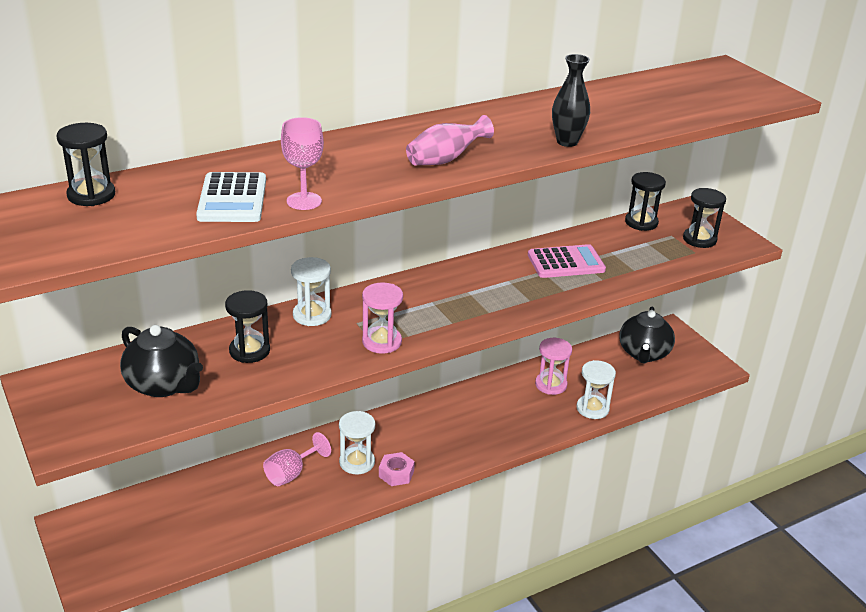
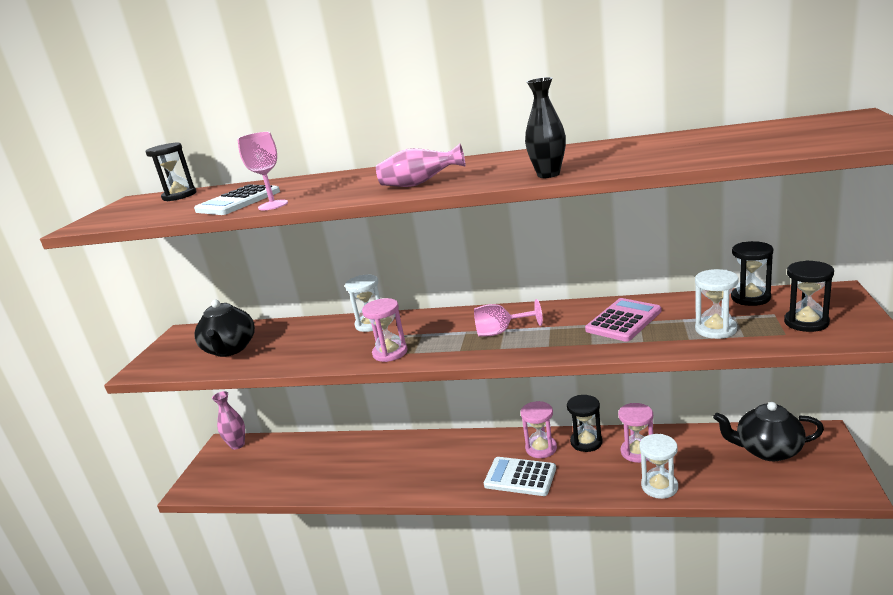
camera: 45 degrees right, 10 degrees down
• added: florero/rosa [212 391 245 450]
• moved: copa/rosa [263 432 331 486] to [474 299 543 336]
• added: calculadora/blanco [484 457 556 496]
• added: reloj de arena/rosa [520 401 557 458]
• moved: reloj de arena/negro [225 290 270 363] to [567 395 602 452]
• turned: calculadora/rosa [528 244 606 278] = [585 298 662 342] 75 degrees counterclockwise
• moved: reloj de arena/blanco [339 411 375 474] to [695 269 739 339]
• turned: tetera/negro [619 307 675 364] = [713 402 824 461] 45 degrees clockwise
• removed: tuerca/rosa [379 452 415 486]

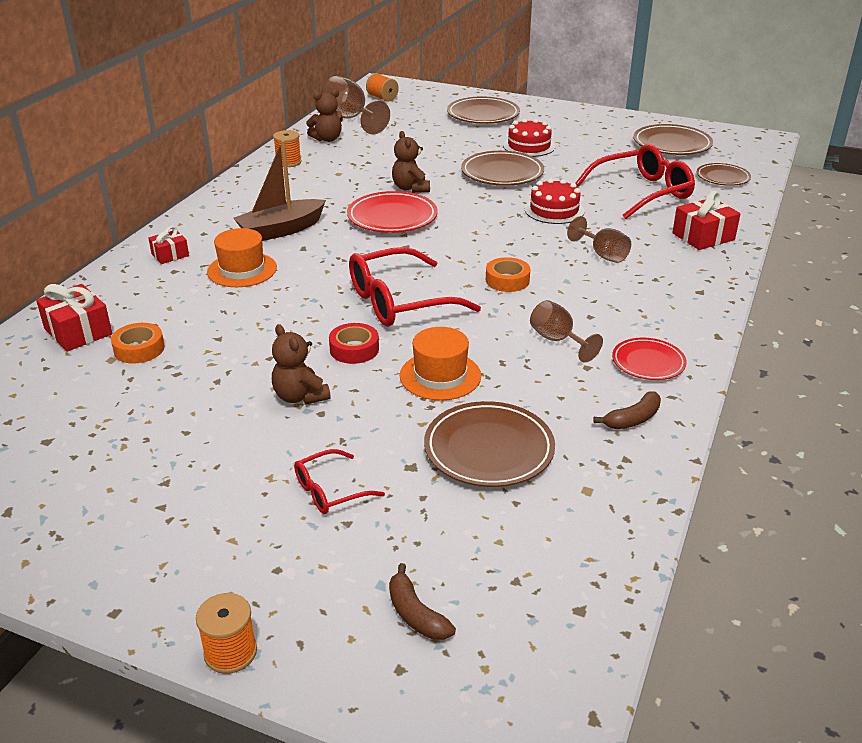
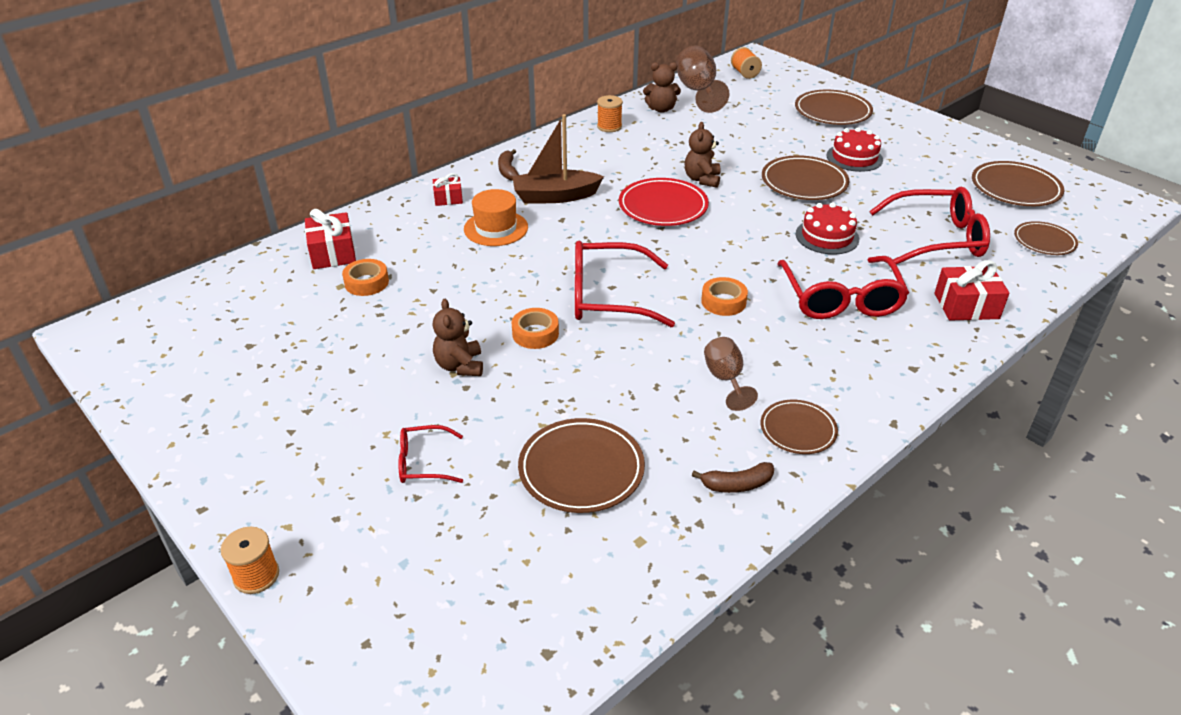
camera: 25 degrees right, 5 degrees up
• moved: plátano/marrón [389 563 456 640] to [498 149 519 181]
• recoloured: cinta adhesiva/rojo [329 323 379 364] to cinta adhesiva/naranja [511 308 559 349]
• recoloured: plato/rojo [612 338 687 380] to plato/marrón [761 400 838 454]
• replaced: copa/marrón [567 216 631 263] to gafas/rojo [777 256 909 319]
• removed: sombrero/naranja [400 327 481 400]

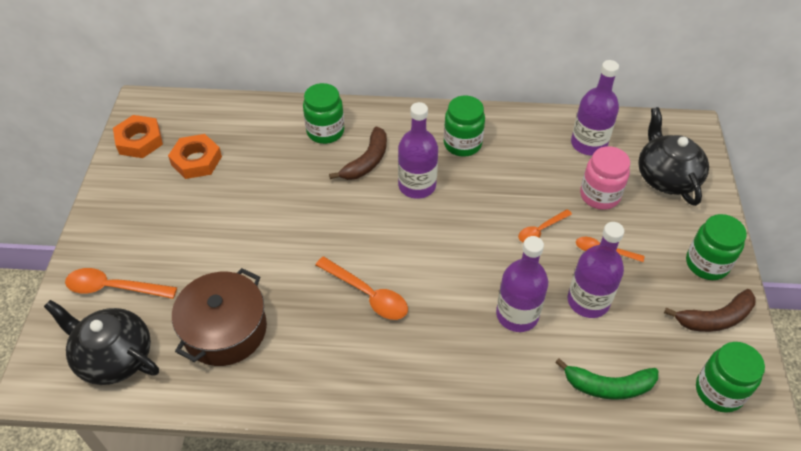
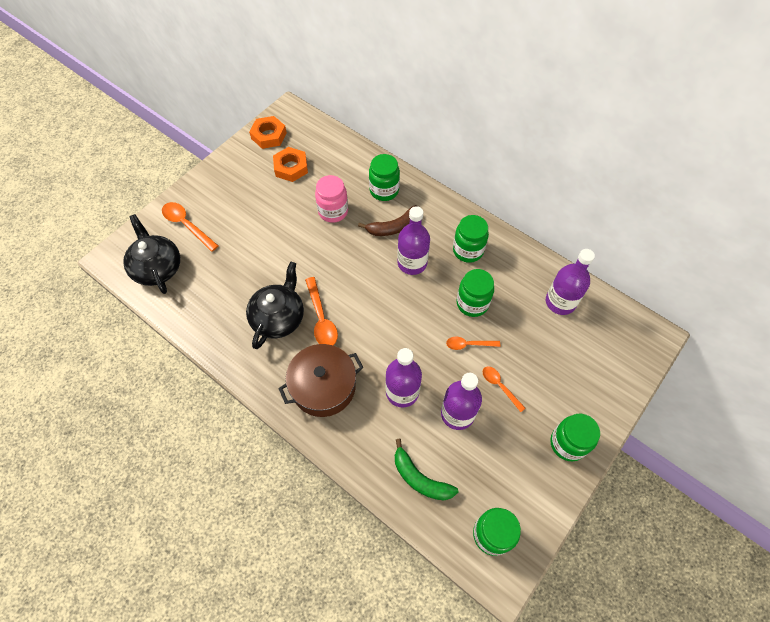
camera: 35 degrees right, 10 degrees up
• moved: tetera/negro [638 107 709 206] to [246 261 304 349]
• moved: olla/marrón [172 268 267 366] to [278 344 364 417]
• moved: tarro/rosa [580 146 630 210] to [315 175 348 223]
• added: tarro/verde [456 269 494 317]
• removed: plátano/marrón [664 289 756 332]

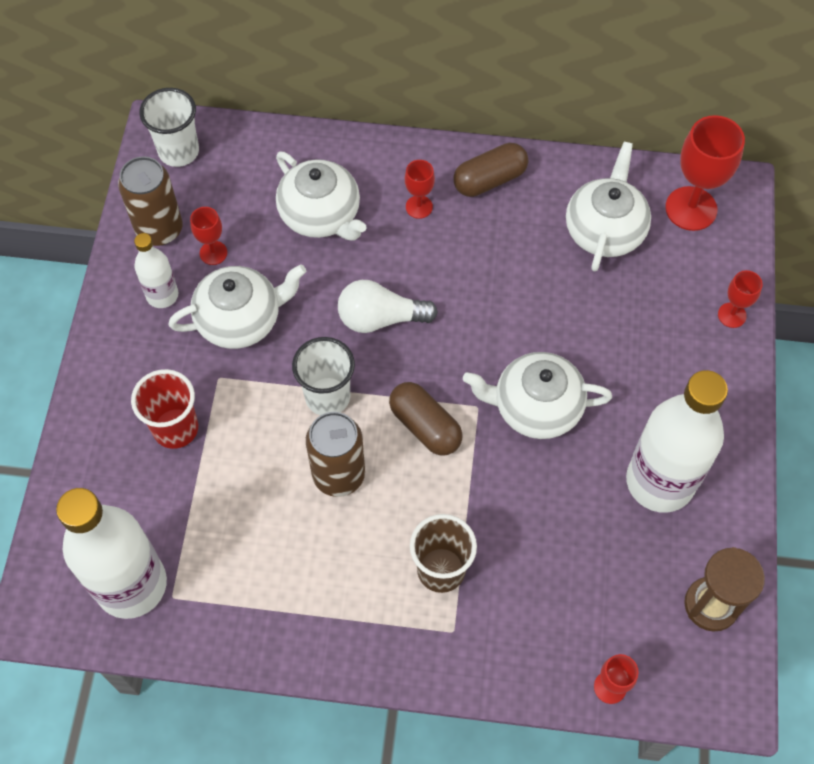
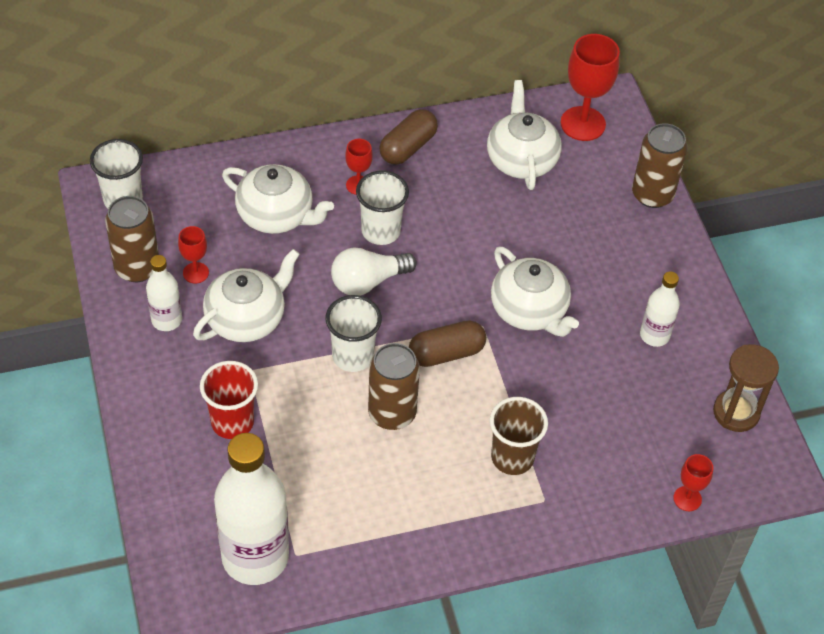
camera: 25 degrees left, 10 degrees down
• added: vaso/blanco [356 171 409 245]
• turned: cápsula/marrón [389 382 462 455] = [409 320 486 367] 45 degrees counterclockwise
• turned: tetera/blanco [463 352 612 439] = [491 246 579 337] 105 degrees counterclockwise
• replaced: copa/rojo [718 270 763 328] to lata/marrón [632 123 688 208]
• resized: botella/blanco [626 370 728 513] = [640 271 680 347] x0.51

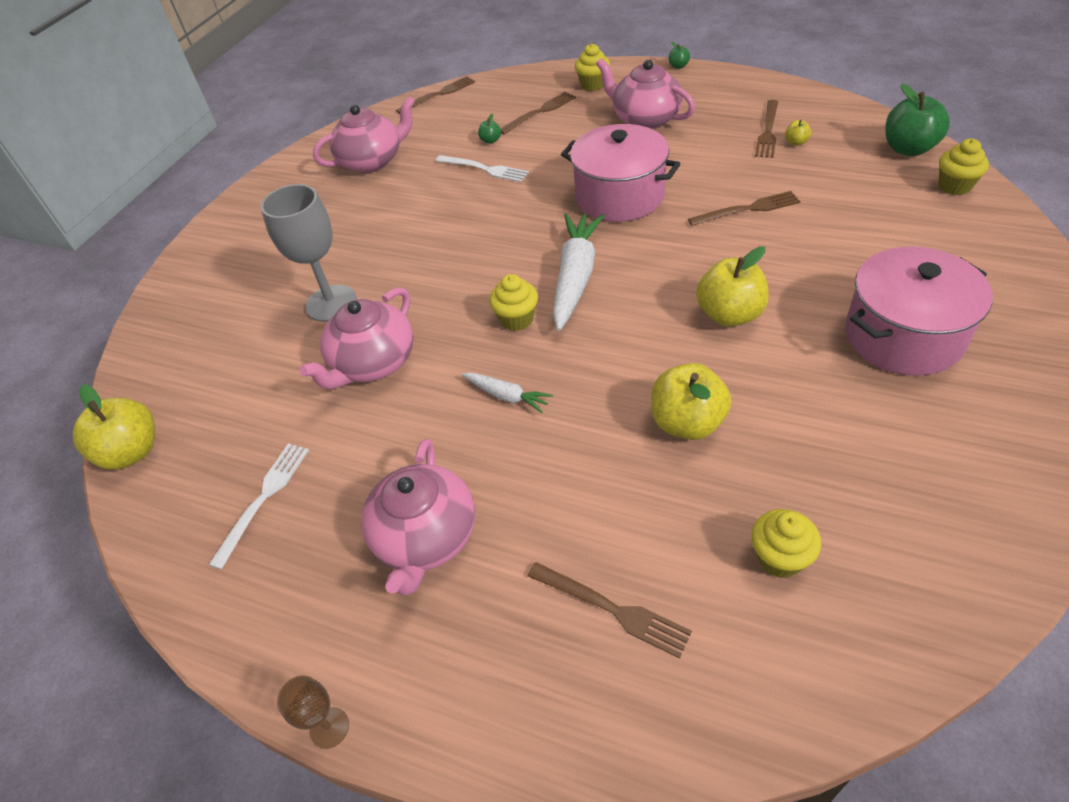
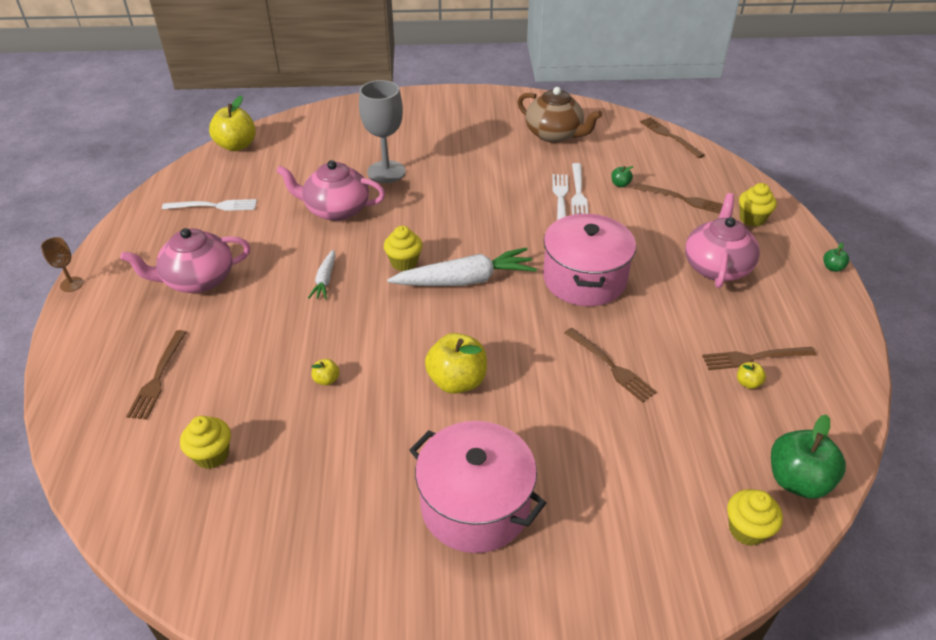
camera: 60 degrees right, 5 degrees down
• resized: manzana/amarillo [651 363 732 440] = [311 359 339 386] x0.45
• recoloured: tetera/rosa [313 96 415 173] to tetera/marrón [518 87 602 143]
• added: tenedor/blanco [552 174 568 220]
• turned: tenedor/marrón [396 76 475 114] = [640 117 705 158] 150 degrees counterclockwise

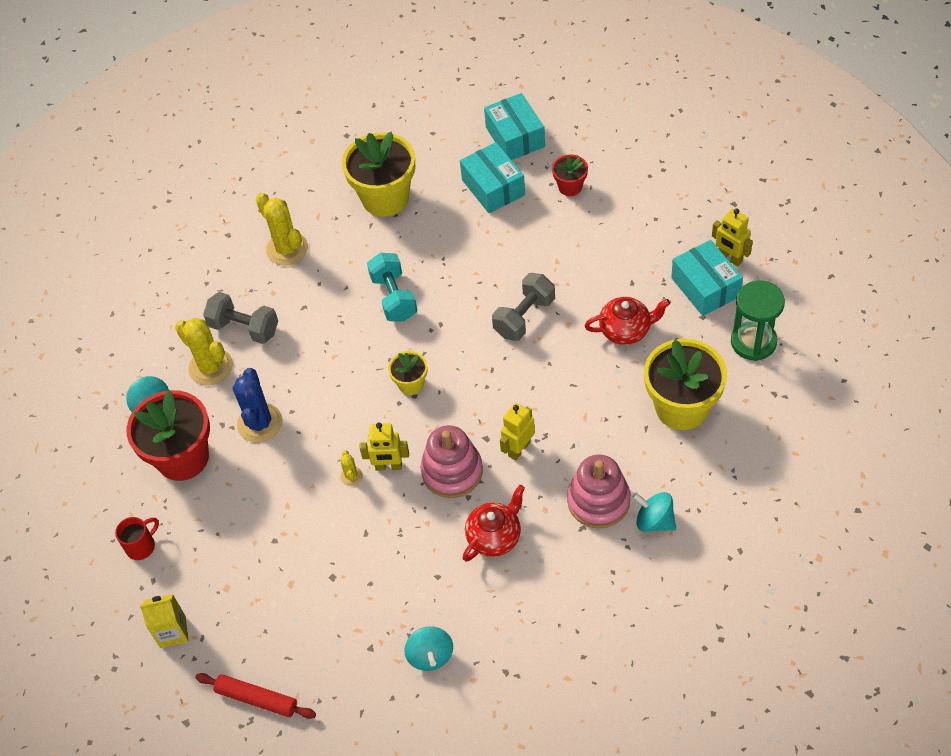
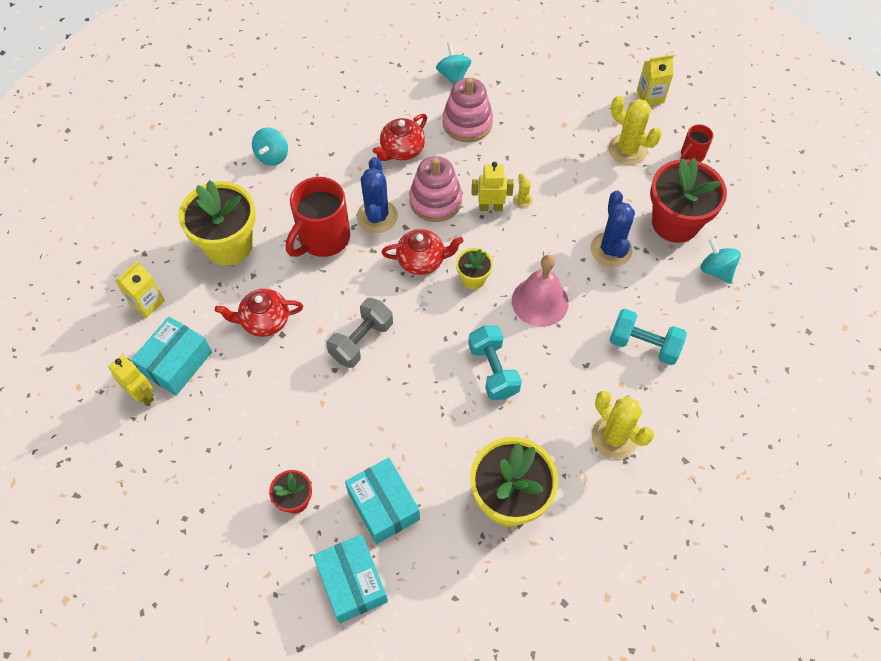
camera: 175 degrees right, 5 degrees up
• replaced: reloj de arena/verde [731 280 785 361] to cartón de leche/amarillo [115 261 165 318]
• turned: caja/turquesa [671 240 743 316] = [131 316 212 396] 60 degrees clockwise
• turned: peonza/turquesa [632 492 676 532] = [252 127 288 166] 75 degrees clockwise
• added: taza/rojo [286 177 350 257]
• replaced: robot/amarillo [500 403 535 461] to cactus/azul [357 157 398 233]
• added: tetera/rojo [381 229 464 275]
• moved: juguete apilable/rosa [567 455 630 528] to [443 77 493 142]
• added: campana/rosa [512 255 569 327]
• moved: cactus/amarillo [175 318 233 385] to [608 96 662 165]
• recoloured: mancuerna/gris [203 292 278 344] to mancuerna/turquesa [609 309 687 365]
• removed: rodillo/rojo [195 673 316 719]

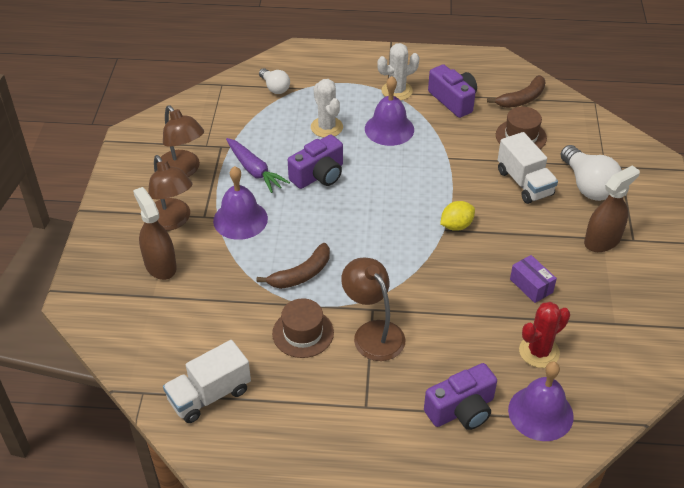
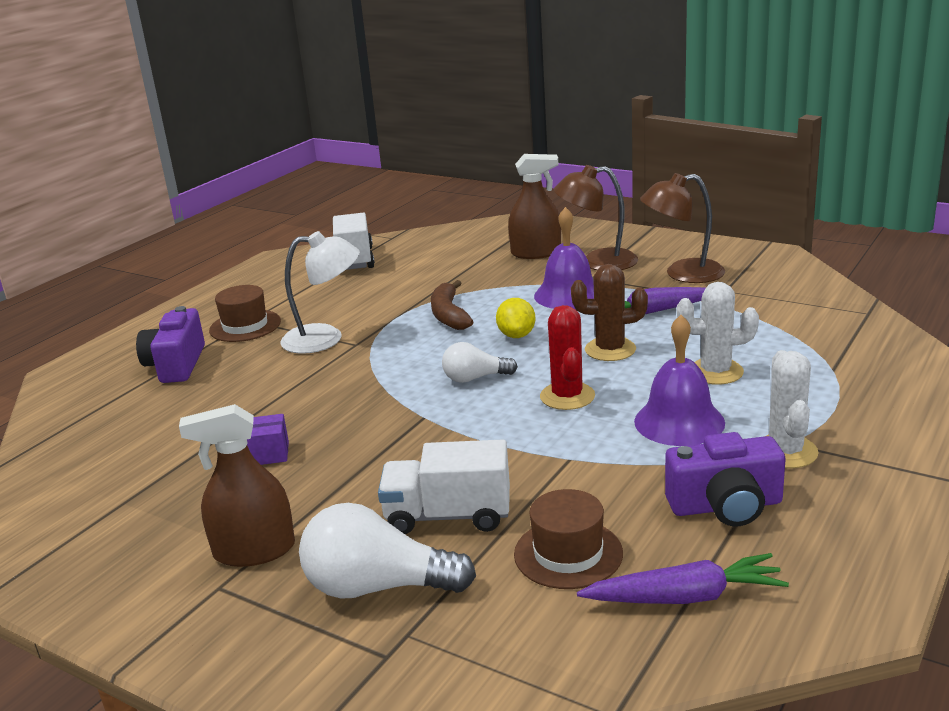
camera: 120 degrees right, 20 degrees down
• turned: pulverizador/marrón [584 165 640 252] = [179 404 295 567] 90 degrees clockwise
• moved: sombrero/marrón [272 298 334 358] to [209 285 281 342]
• recoloured: lámpara/marrón [341 258 406 361] to lámpara/blanco [280 231 360 354]
• moved: bombilla/blanco [259 68 290 94] to [442 342 518 383]
• moved: limón/amarillo [440 201 475 231] to [496 298 536 338]
• moved: cactus/rojo [519 302 570 368] to [540 305 595 410]
• replaced: cámara/morado [288 135 343 189] to cactus/marrón [571 264 648 361]
• replaced: plátano/marrón [487 75 546 108] to zanahoria/morado [577 553 789 604]
• removed: campana/morado [508 362 574 441]

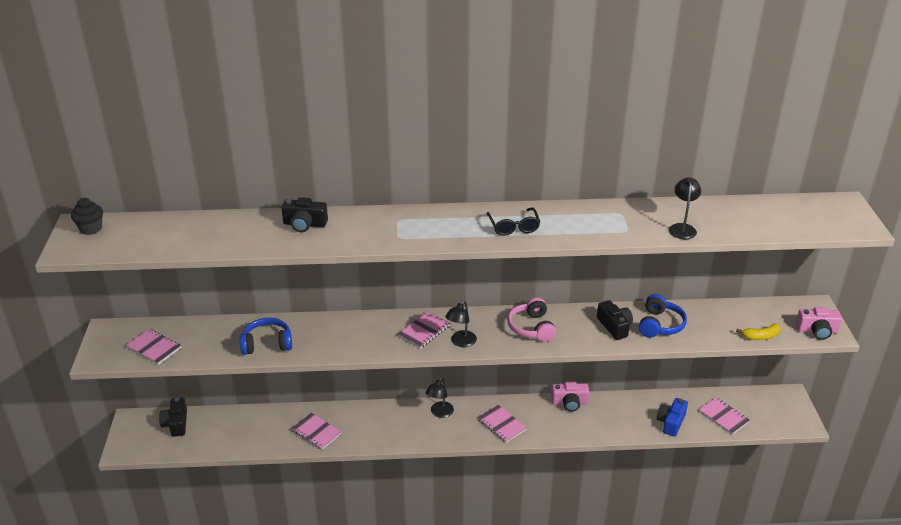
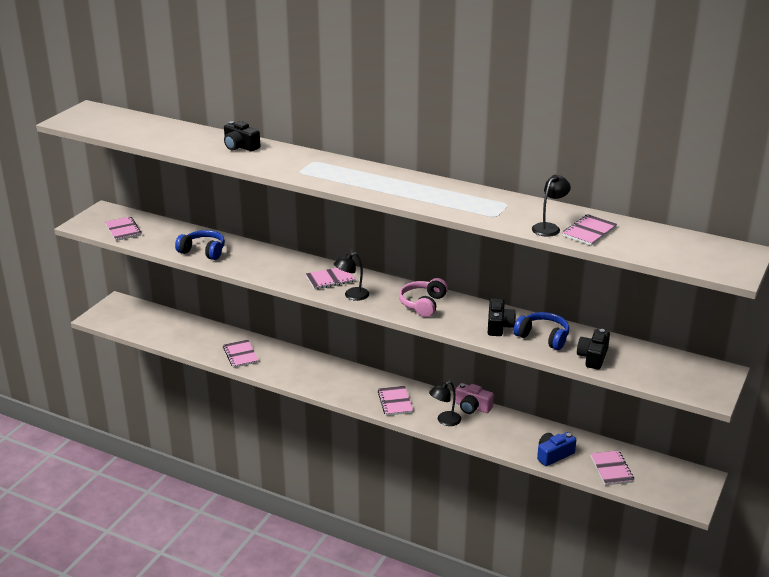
camera: 30 degrees right, 5 degrees down
• moved: lámpara/negro [425 377 454 418] to [429 381 461 426]
• turned: auriculares/azul [639 294 687 337] = [514 312 569 350] 105 degrees counterclockwise
• added: cuaderno/rosa [562 214 617 246]
• moved: cámara/negro [159 398 187 437] to [577 329 610 370]
• removed: magdalena/negro [71 198 103 235]
• removed: gafas/negro [486 207 540 236]
• removed: plátano/amarillo [736 324 781 340]
• removed: cámara/rosa [796 307 842 340]

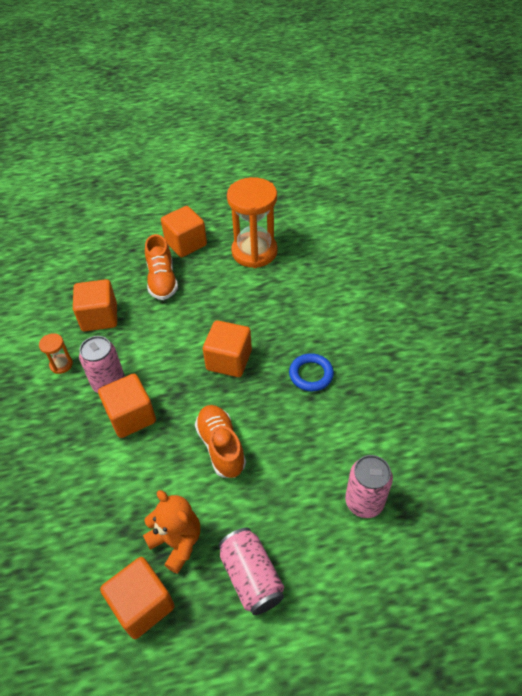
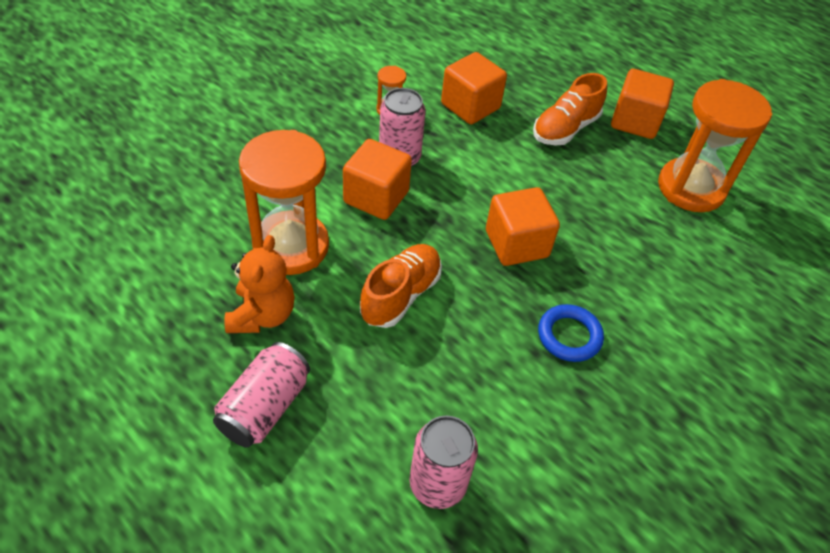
camera: 50 degrees right, 0 degrees up
• added: reloj de arena/naranja [239 130 329 275]
• removed: cubo/naranja [100 557 175 639]

